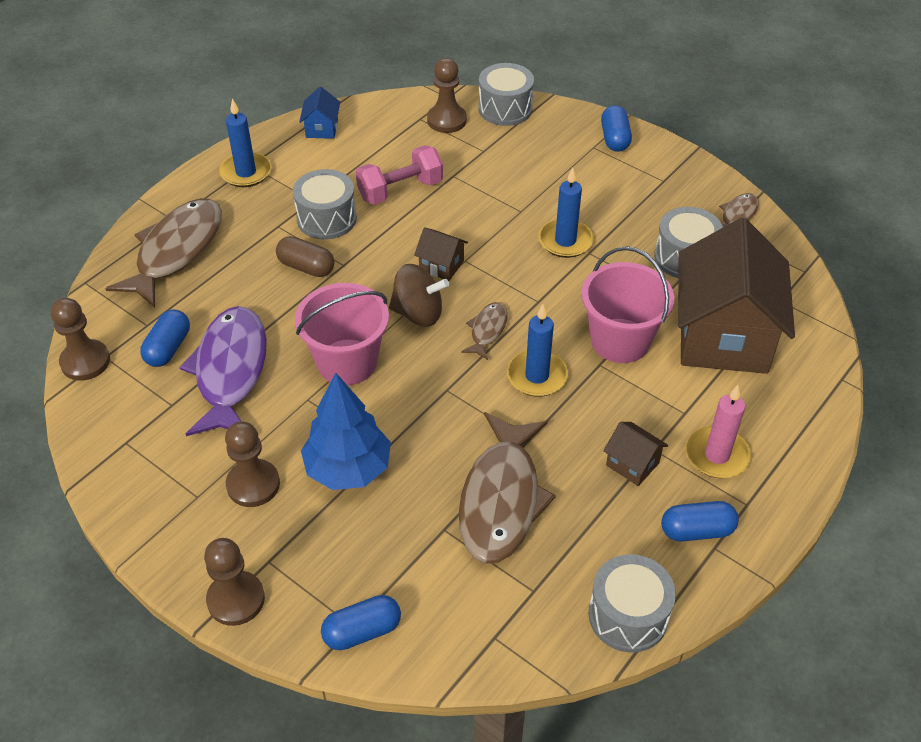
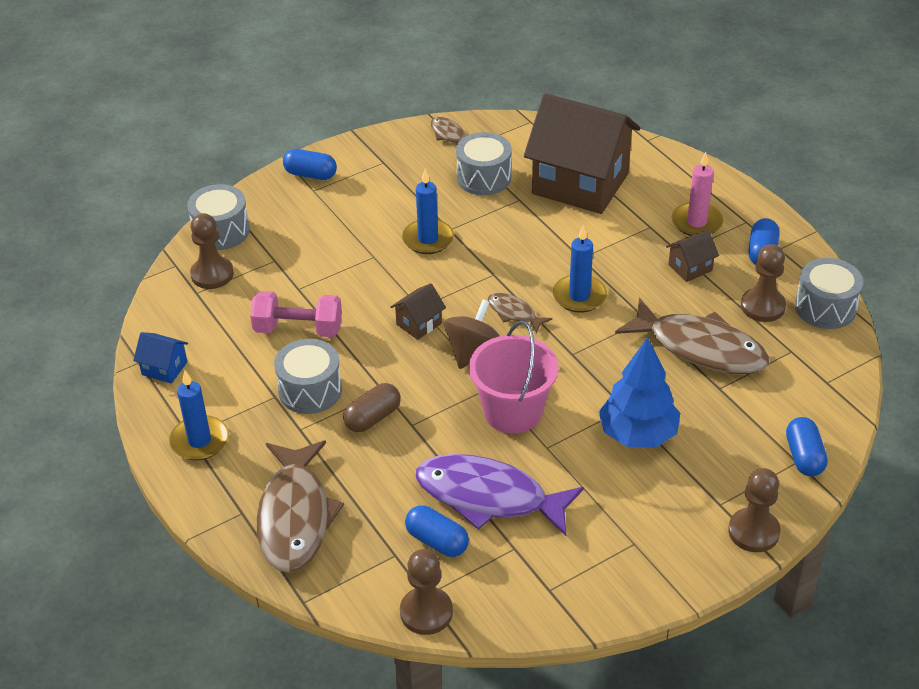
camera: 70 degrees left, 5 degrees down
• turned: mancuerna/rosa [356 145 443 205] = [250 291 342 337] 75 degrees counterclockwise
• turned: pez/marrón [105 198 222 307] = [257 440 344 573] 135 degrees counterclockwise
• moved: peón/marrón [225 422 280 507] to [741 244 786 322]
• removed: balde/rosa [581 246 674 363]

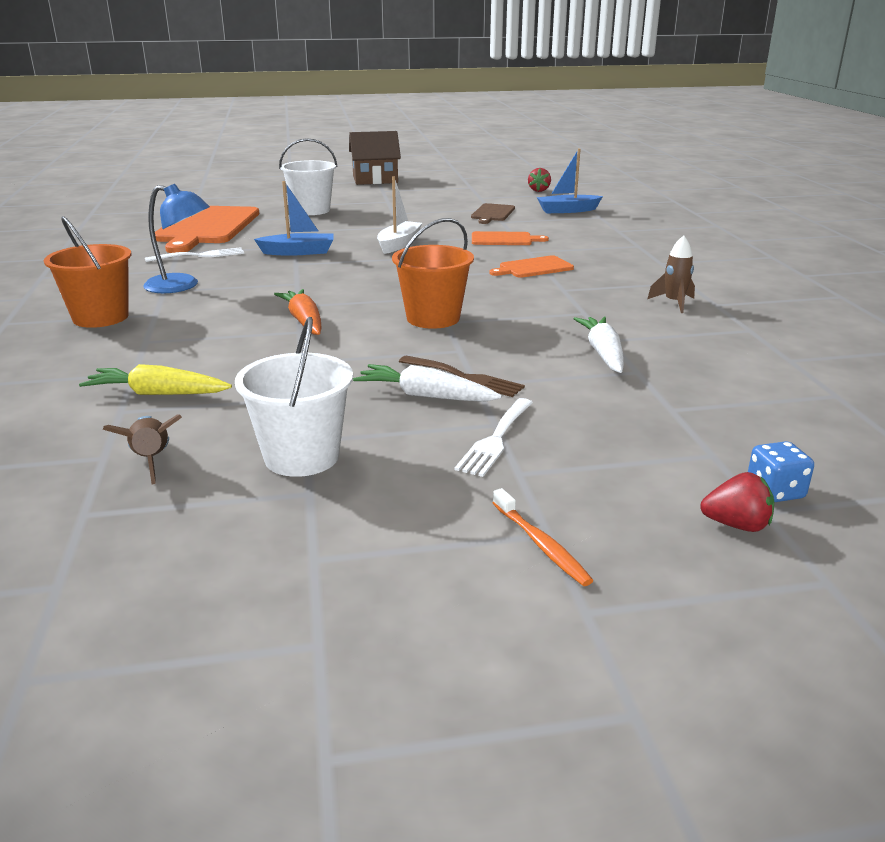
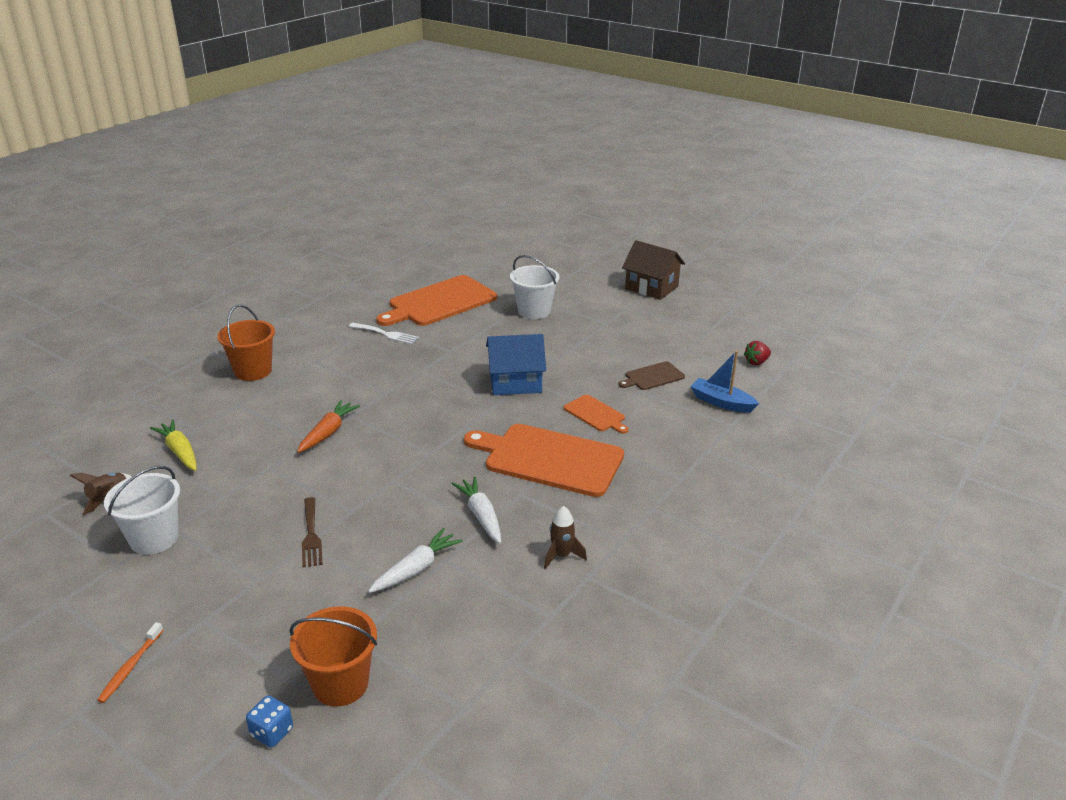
camera: 45 degrees right, 5 degrees up
• moved: balde/naranja [392 218 474 329] to [289 606 377 707]
• moved: zanahoria/blanco [353 364 502 402] to [451 477 501 544]
• resized: tabla de cortar/naranja [489 255 574 278] = [464 424 624 497] x2.07
• replaced: barco/blanco [377 176 422 254] to casa/azul [486 334 546 395]
• removed: lámpara/azul [143 184 210 293]
• removed: barco/azul [254 181 334 256]
• removed: tenedor/blanco [455 398 533 477]
• removed: fresa/rojo [700 472 774 532]

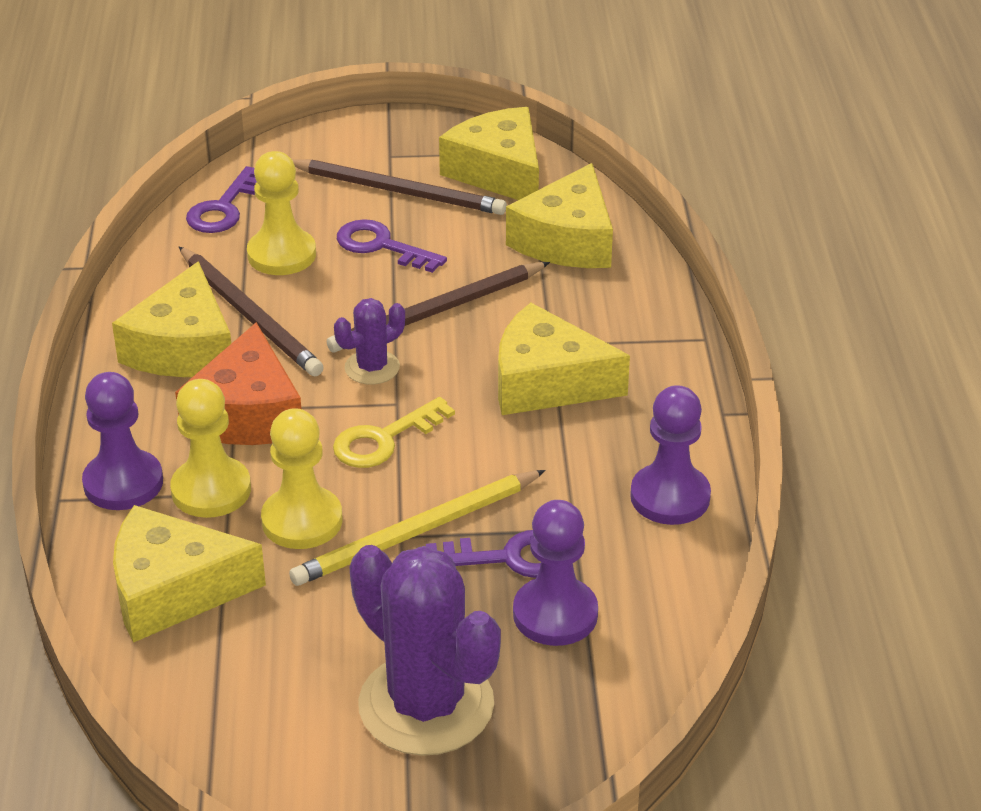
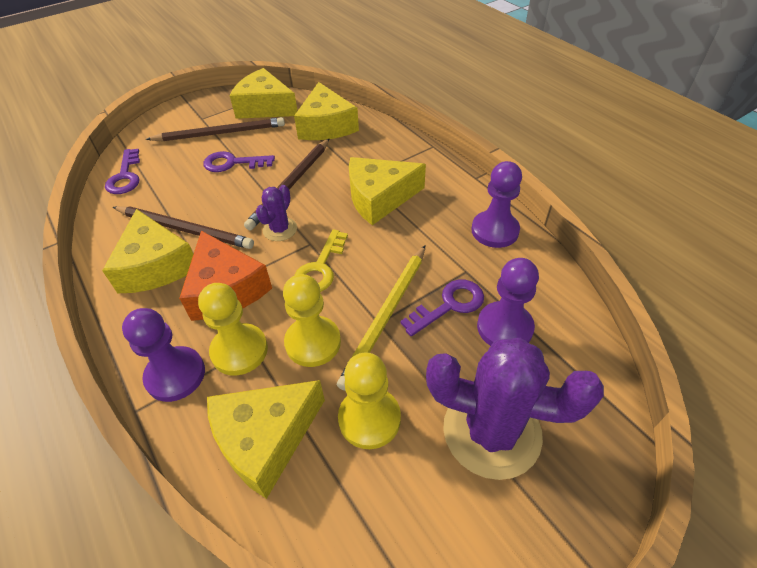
camera: 30 degrees left, 10 degrees up
• moved: peón/amarillo [247 151 316 275] to [338 353 401 449]

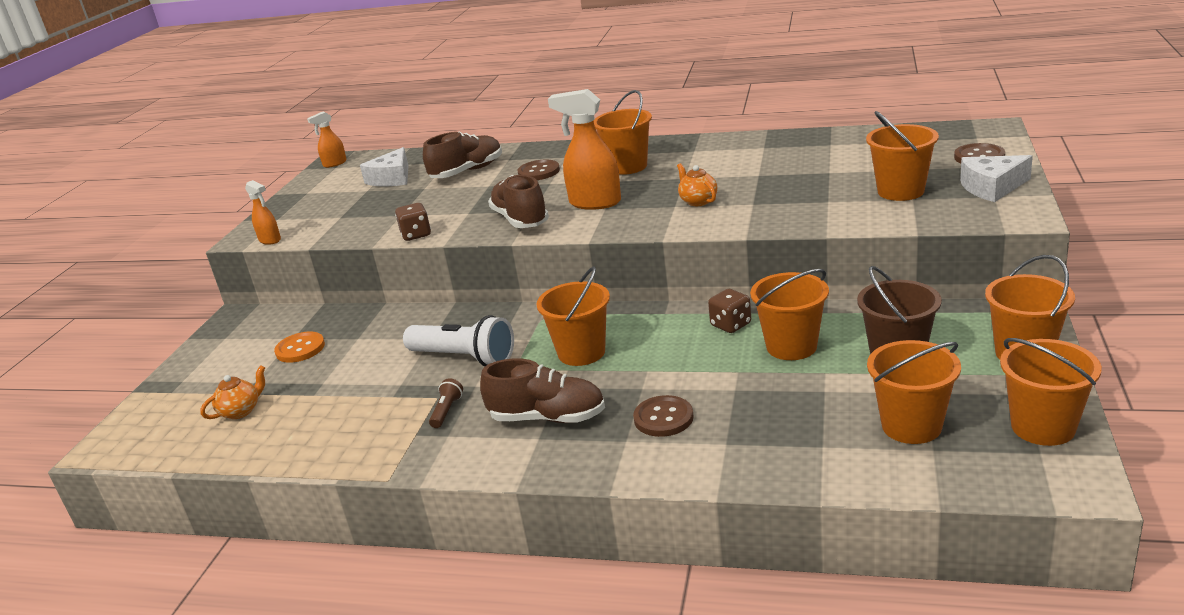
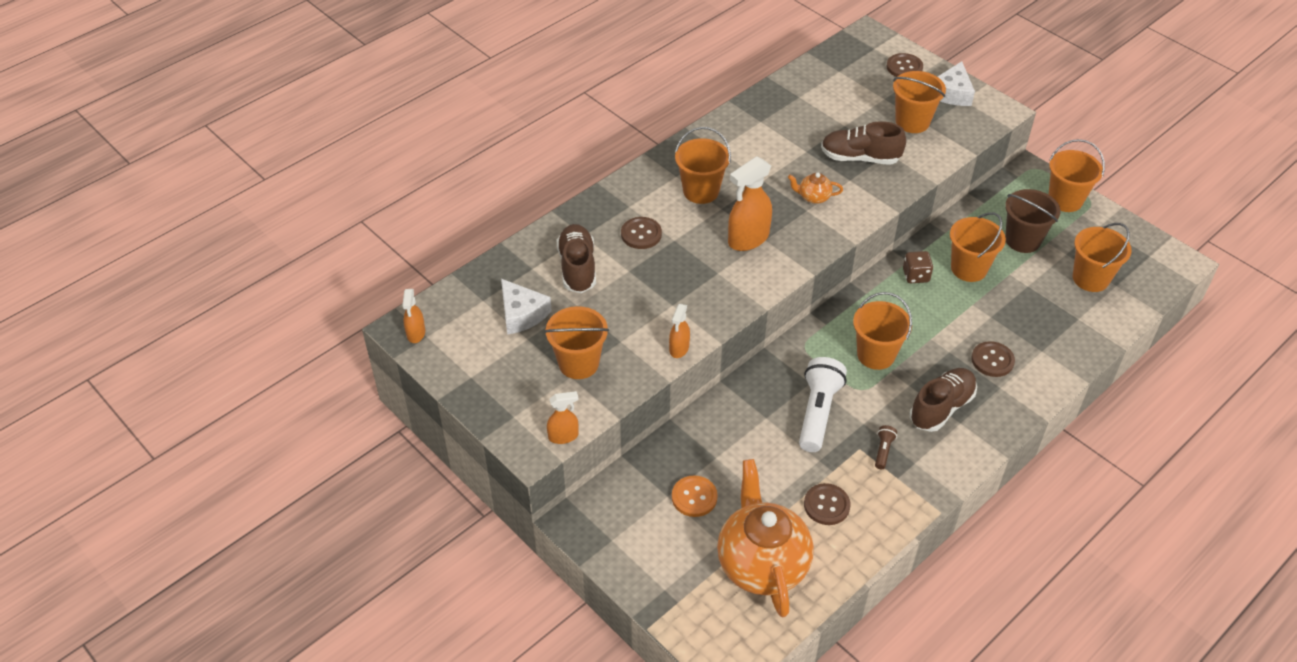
camera: 60 degrees left, 20 degrees up
• moved: balde/naranja [1000 338 1102 446] to [544 306 609 379]
• replaced: dado/marrón [395 203 431 241] to pulverizador/naranja [669 304 690 358]
• resized: tetera/naranja [200 366 265 419] = [717 459 814 617] x2.40
• turned: lámpara de mano/blanco [403 315 514 366] = [799 357 847 452] 45 degrees counterclockwise
• added: botón/marrón [804 483 850 525]
• moved: zapato/marrón [488 175 549 228] to [821 121 906 165]
• turned: lámpara de mano/marrón [429 378 463 428] = [875 425 897 470] 60 degrees clockwise

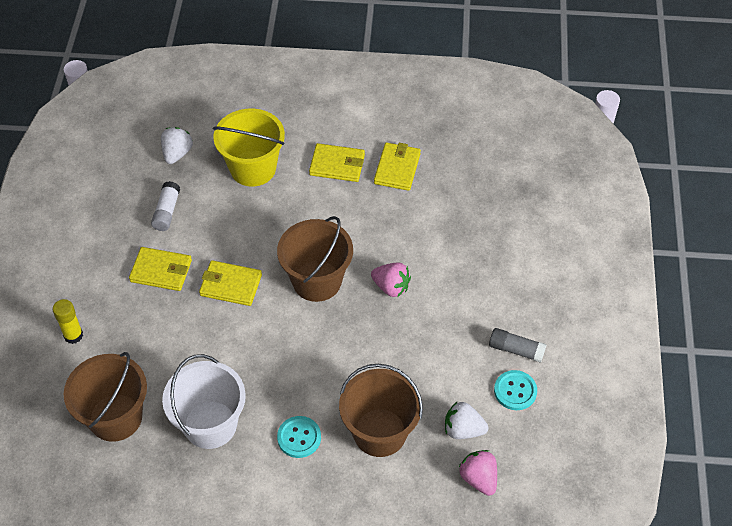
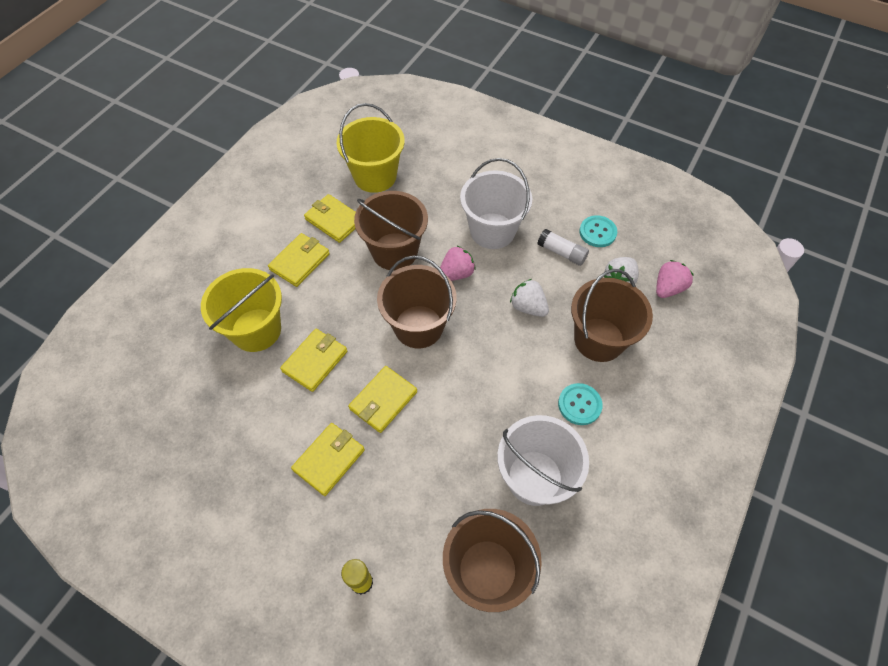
camera: 65 degrees left, 5 degrees up
• added: cartera/amarillo [280 329 347 392]
• added: balde/amarillo [337 103 405 193]
• added: balde/marrón [354 191 428 270]
• added: balde/blanco [460 158 532 249]
• moved: fresa/blanco [161 127 193 164] to [510 279 549 317]
• moved: barra de pegamento/blanco [151 181 180 231] to [538 229 589 266]
• turned: fresa/rosa [459 450 497 496] = [656 260 694 298] 135 degrees clockwise
• removed: barra de pegamento/gris [489 328 547 363]

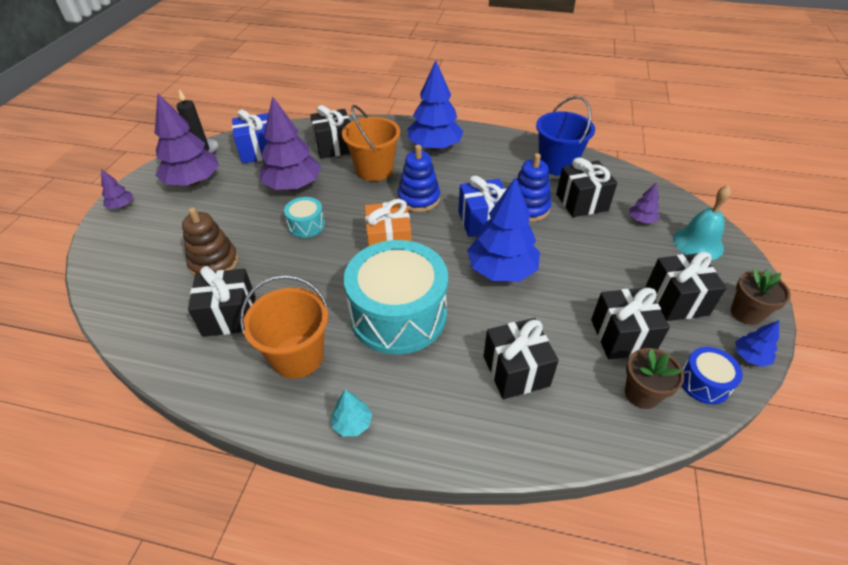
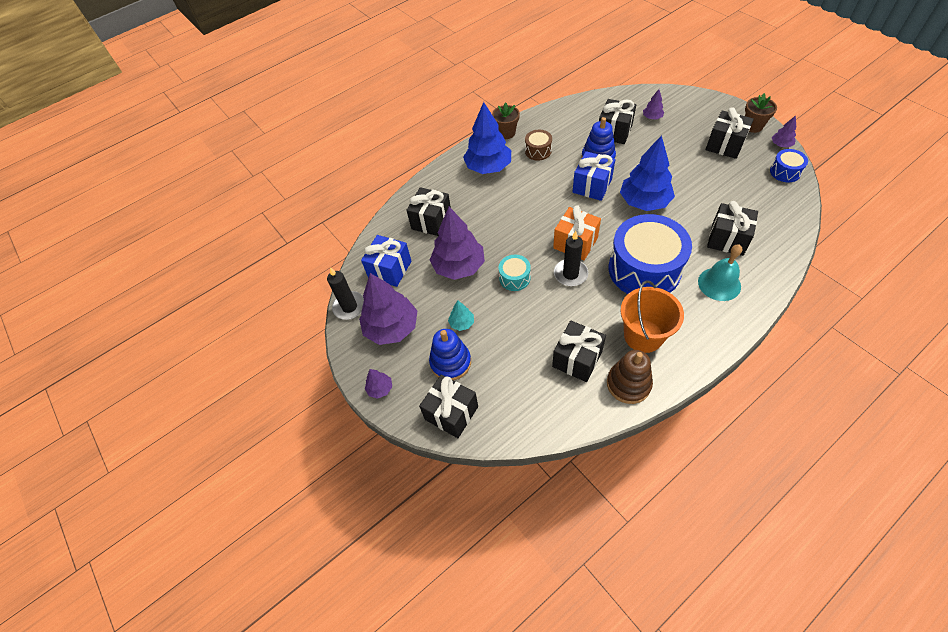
camera: 45 degrees left, 10 degrees up
• moved: regalo/negro [591 287 670 359] to [419 374 478 438]
• moved: juguete apilable/azul [398 145 440 212] to [429 329 471 381]
• moved: árbol/turquesa [331 390 372 436] to [448 301 474 331]
• moved: maceta/marrón [625 348 684 409] to [492 102 520 139]
• added: tambor/marrón [525 130 552 160]
• added: vela/negro [554 231 588 286]
• moved: juguete apilable/marrón [182 207 238 276] to [607 350 653 404]
• recoloured: tambor/turquesa [344 240 448 355] to tambor/azul [609 214 692 294]
• moved: campana/turquesa [673 185 731 260] to [698 244 742 301]
• recoloured: árbol/azul [735 320 779 367] to árbol/morado [772 115 796 147]
• removed: balde/naranja [342 105 400 181]
• removed: balde/azul [536 96 595 176]

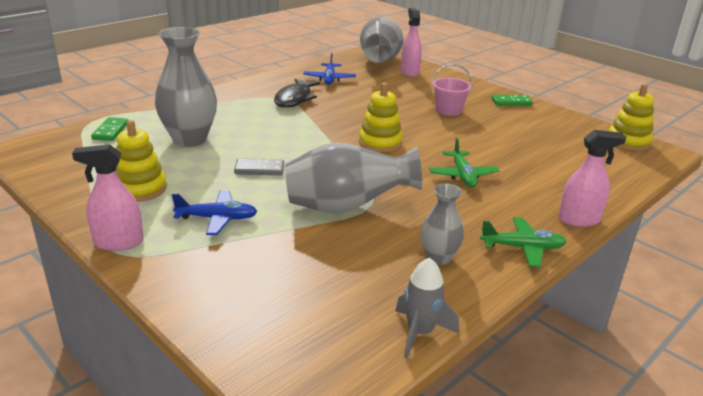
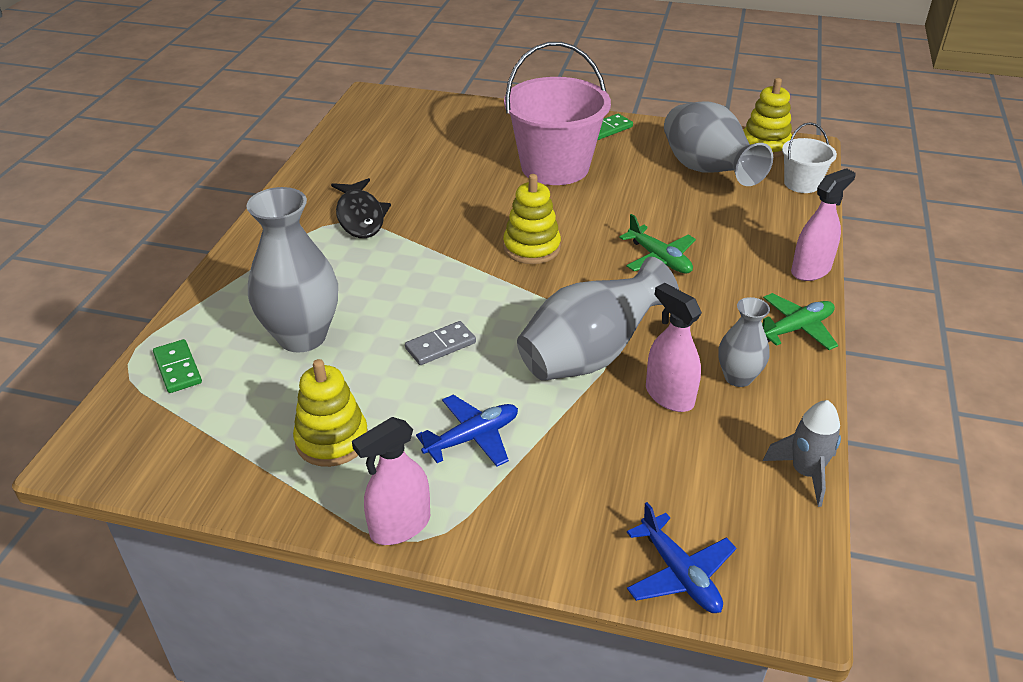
camera: 30 degrees left, 10 degrees up
• resized: balde/rosa [432 64 472 116] = [504 42 611 185] x2.02
• moved: avión/azul [303 53 356 85] to [627 502 736 613]
• moved: pulverizador/rosa [401 8 422 77] to [646 283 702 412]
• moved: florero/gris [360 17 403 63] to [664 101 773 186]
• added: balde/blanco [782 122 837 193]

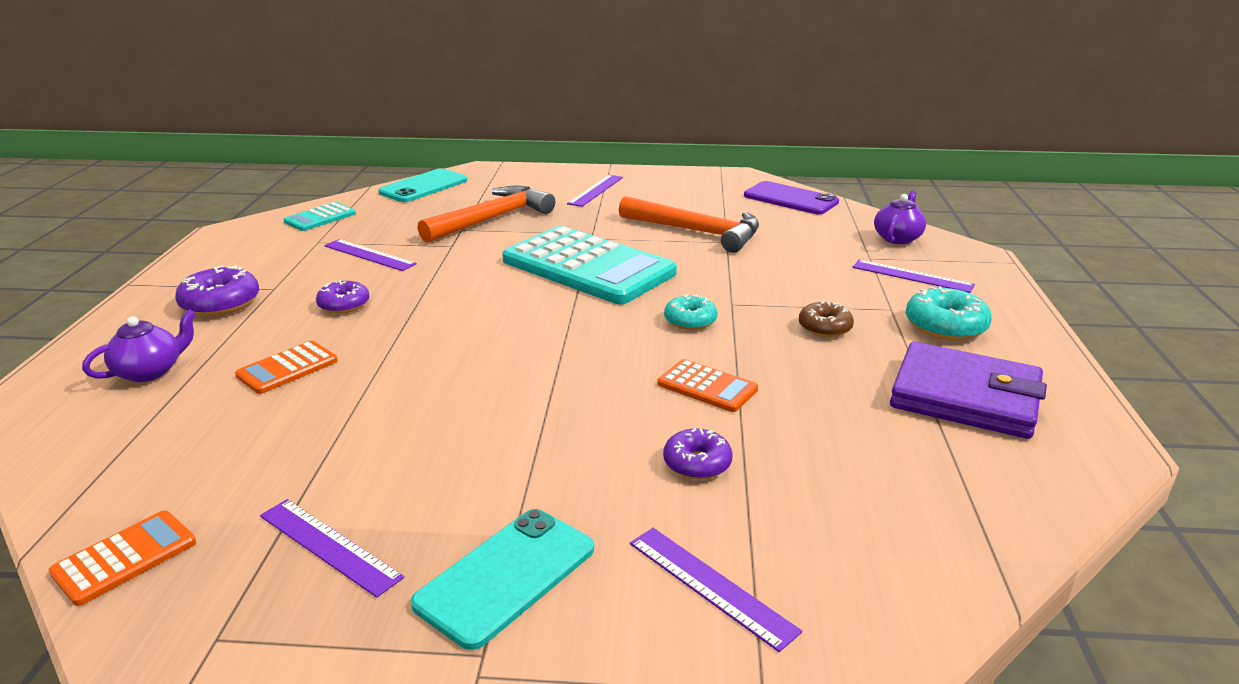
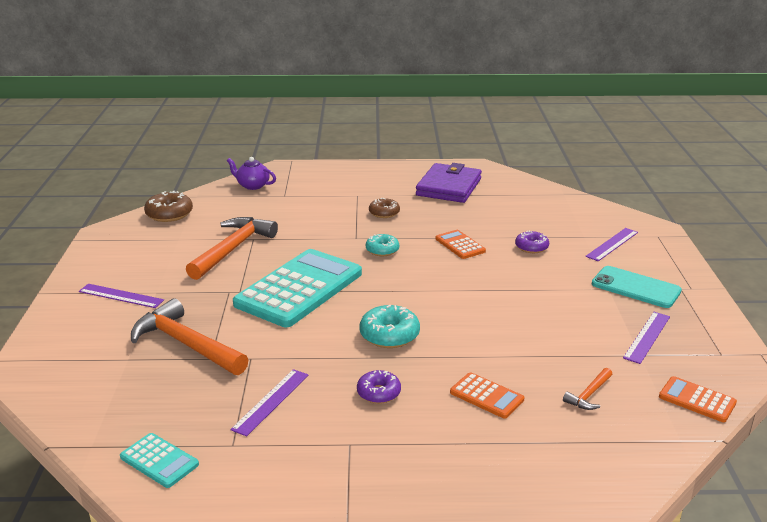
camera: 95 degrees left, 0 degrees up
• replaced: móvil/morado [744 181 839 214] to rosquilla/marrón [144 191 193 222]
• moved: rosquilla/turquesa [906 286 992 341] to [359 305 420 348]
• turned: calculadora/naranja [657 359 758 412] = [436 230 486 259] 60 degrees counterclockwise
• added: martillo/naranja [563 368 612 410]
• removed: tetera/morado [82 309 196 382]
• removed: rosquilla/morado [175 265 259 317]
• removed: móvil/turquesa [378 168 468 202]
• removed: regla/morado [853 260 975 293]

